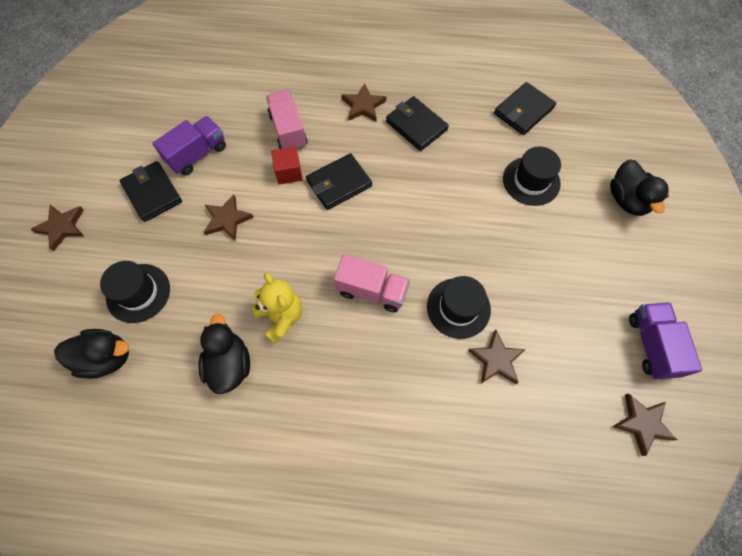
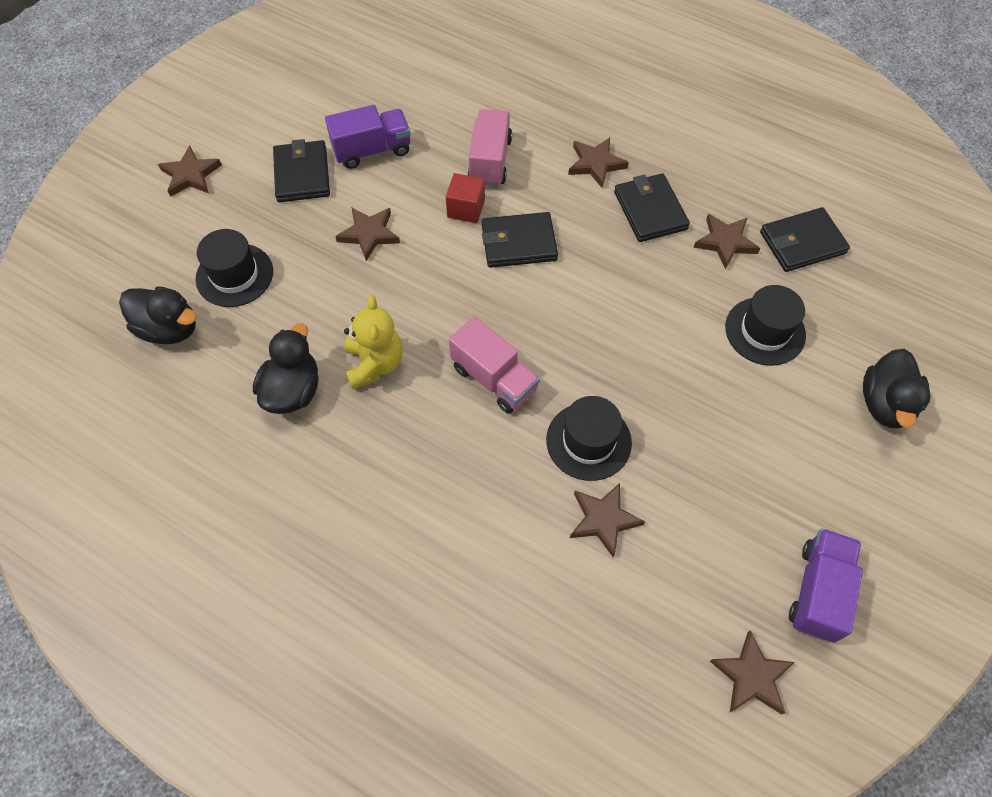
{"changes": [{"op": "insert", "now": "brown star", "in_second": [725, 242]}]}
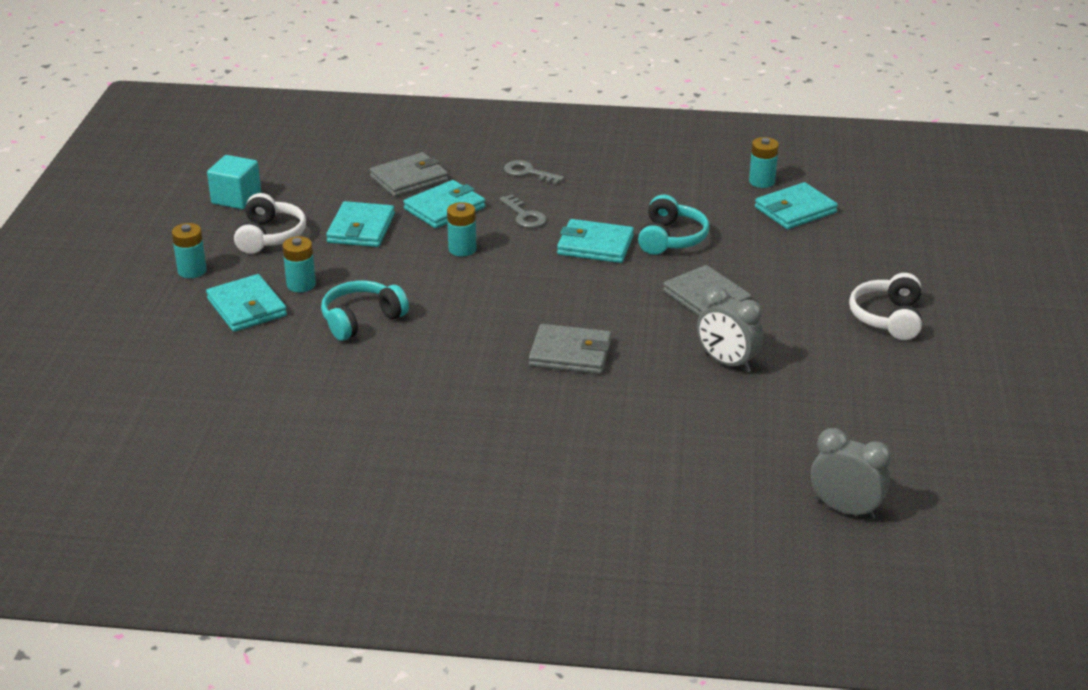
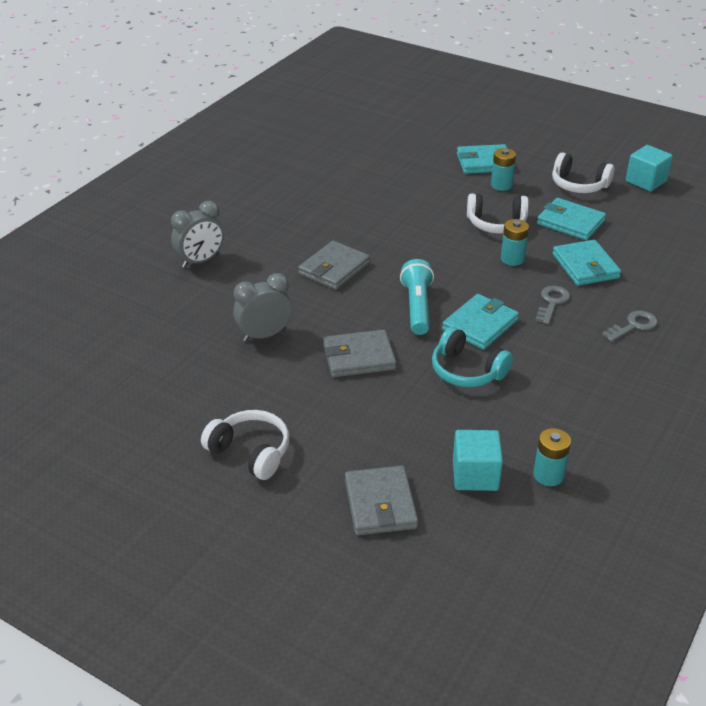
{"changes": [{"op": "move", "was": "grey wallet", "in_first": [409, 179], "in_second": [380, 504]}, {"op": "replace", "was": "turquoise wallet", "now": "turquoise cube", "in_first": [795, 210], "in_second": [475, 475]}, {"op": "rotate", "was": "grey key", "in_first": [524, 216], "in_second": [552, 302], "clockwise": 120}, {"op": "delete", "was": "turquoise battery", "in_first": [192, 271]}, {"op": "delete", "was": "turquoise headphones", "in_first": [361, 320]}, {"op": "move", "was": "grey clock", "in_first": [845, 510], "in_second": [200, 261]}, {"op": "insert", "now": "white headphones", "in_second": [496, 224]}, {"op": "insert", "now": "turquoise flashlight", "in_second": [417, 307]}]}
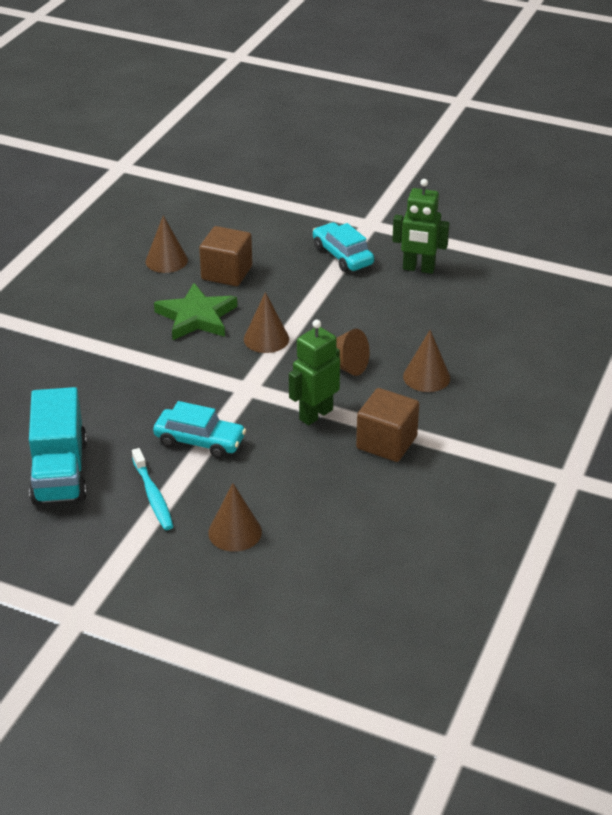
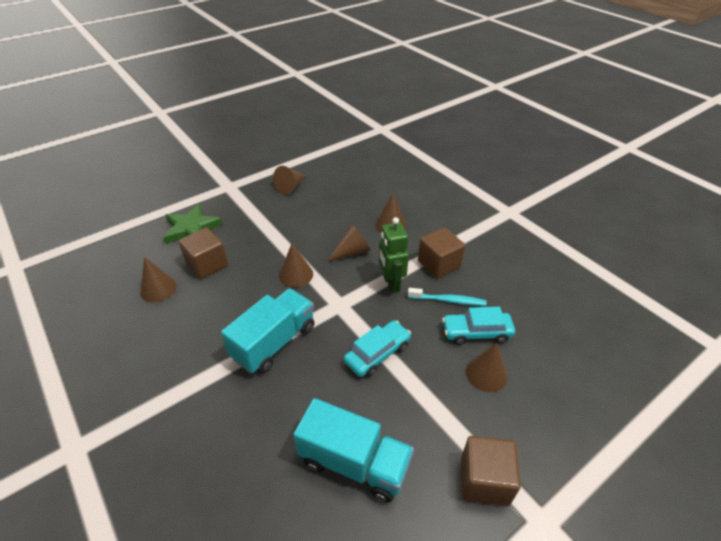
{"changes": [{"op": "replace", "was": "green robot", "now": "brown cone", "in_first": [418, 269], "in_second": [291, 187]}, {"op": "move", "was": "turquoise car", "in_first": [342, 256], "in_second": [476, 332]}, {"op": "move", "was": "green star", "in_first": [196, 317], "in_second": [191, 228]}, {"op": "move", "was": "turquoise toothbrush", "in_first": [153, 495], "in_second": [448, 300]}, {"op": "insert", "now": "turquoise truck", "in_second": [274, 342]}, {"op": "insert", "now": "brown cube", "in_second": [484, 480]}]}
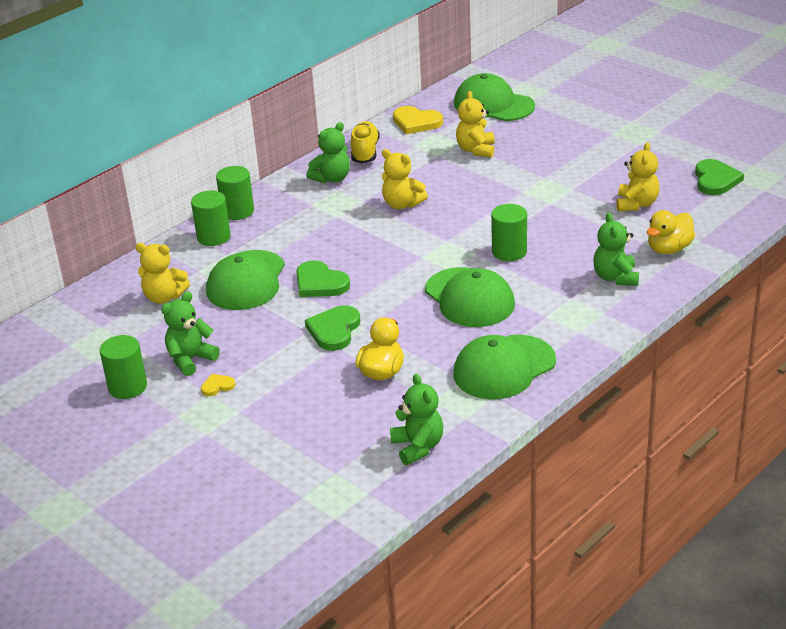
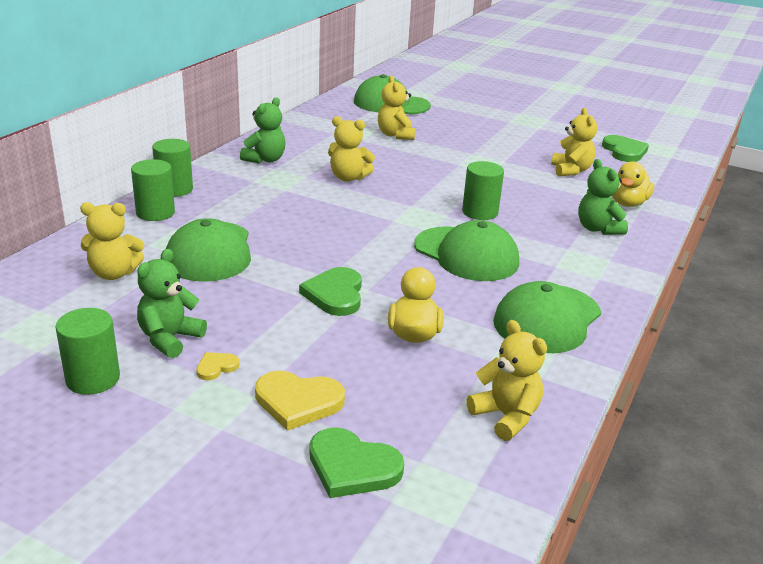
{"changes": [{"op": "move", "was": "yellow heart", "in_first": [416, 122], "in_second": [298, 402]}, {"op": "delete", "was": "yellow shoe", "in_first": [365, 152]}, {"op": "move", "was": "green heart", "in_first": [320, 283], "in_second": [352, 467]}, {"op": "recolor", "was": "green teddy bear", "now": "yellow teddy bear", "in_first": [418, 447], "in_second": [506, 416]}]}
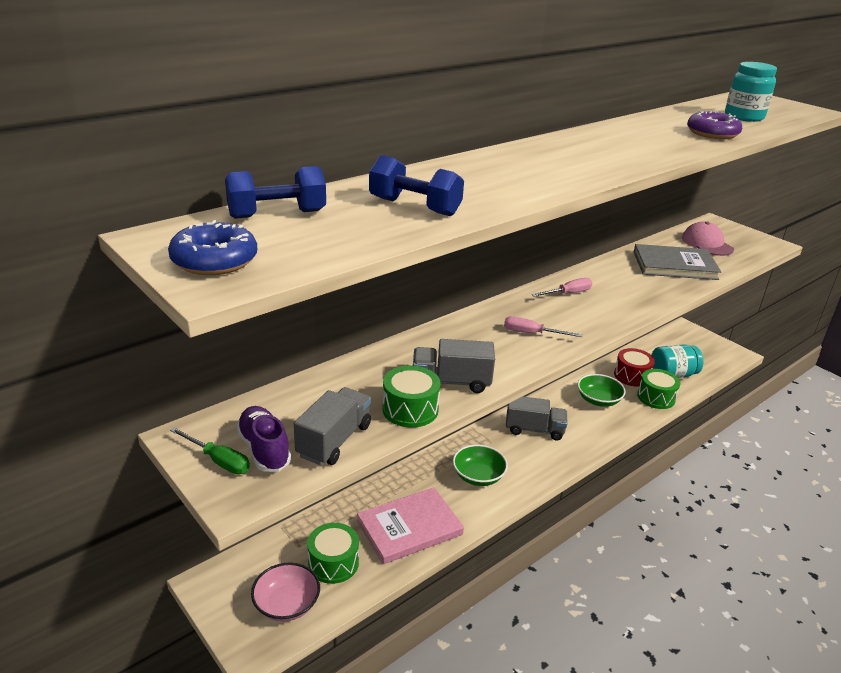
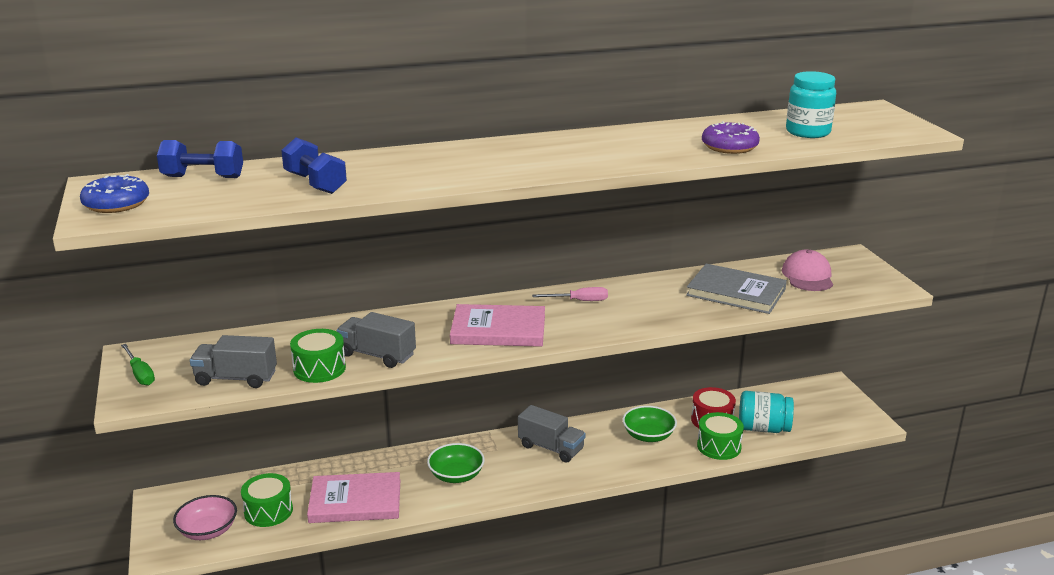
{"changes": [{"op": "replace", "was": "pink screwdriver", "now": "pink book", "in_first": [532, 333], "in_second": [498, 330]}, {"op": "rotate", "was": "grey truck", "in_first": [334, 440], "in_second": [236, 378], "clockwise": -135}, {"op": "delete", "was": "purple shoe", "in_first": [264, 449]}]}
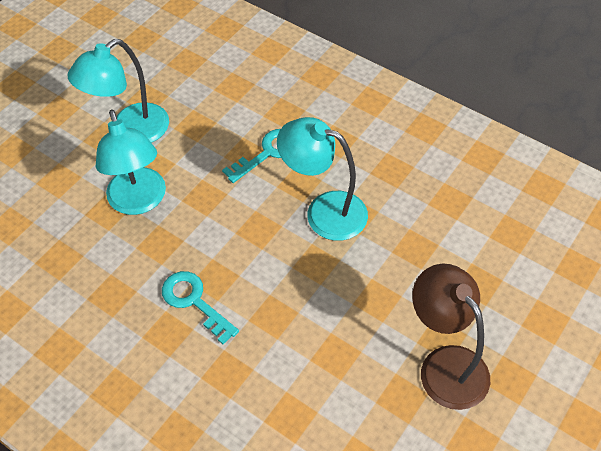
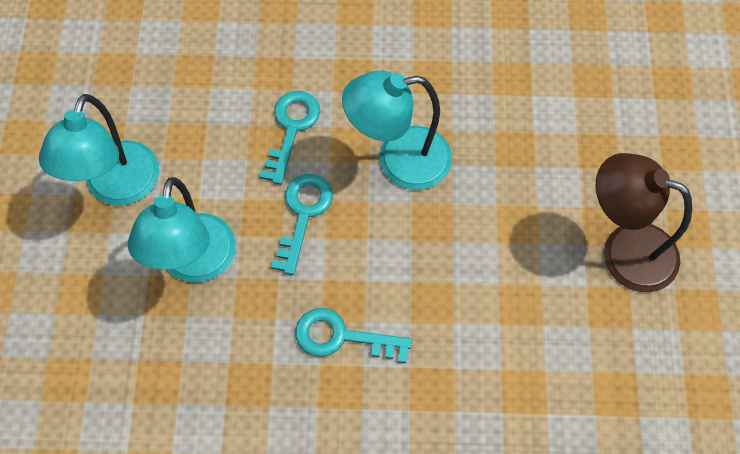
{"changes": [{"op": "rotate", "was": "turquoise lamp", "in_first": [139, 201], "in_second": [194, 264], "clockwise": 60}, {"op": "insert", "now": "turquoise key", "in_second": [303, 215]}]}
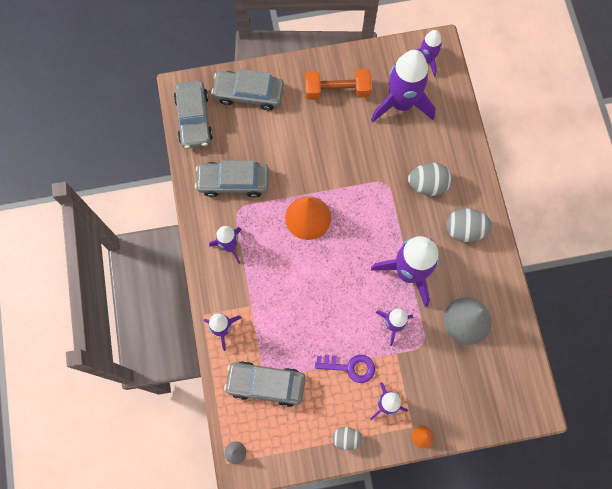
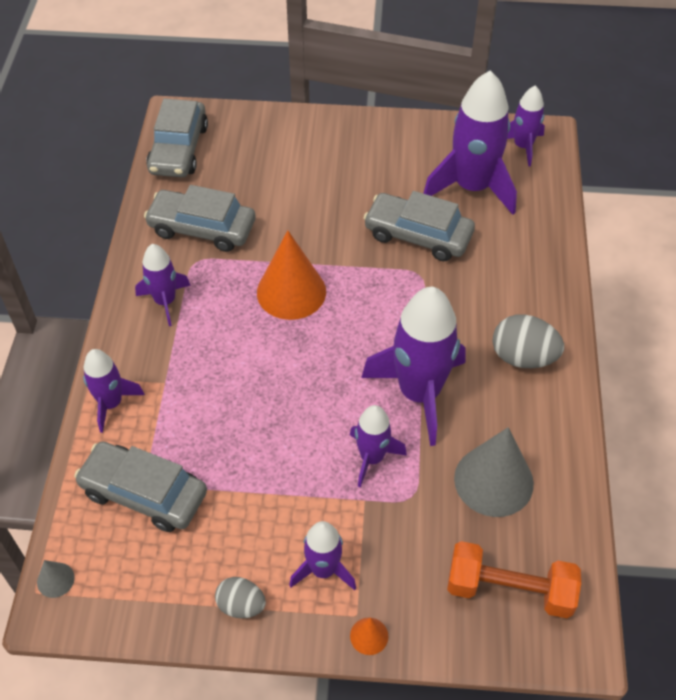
{"changes": [{"op": "move", "was": "grey car", "in_first": [249, 94], "in_second": [418, 235]}, {"op": "move", "was": "orange dumbbell", "in_first": [337, 91], "in_second": [509, 589]}, {"op": "delete", "was": "grey egg", "in_first": [427, 185]}, {"op": "delete", "was": "purple key", "in_first": [350, 367]}]}
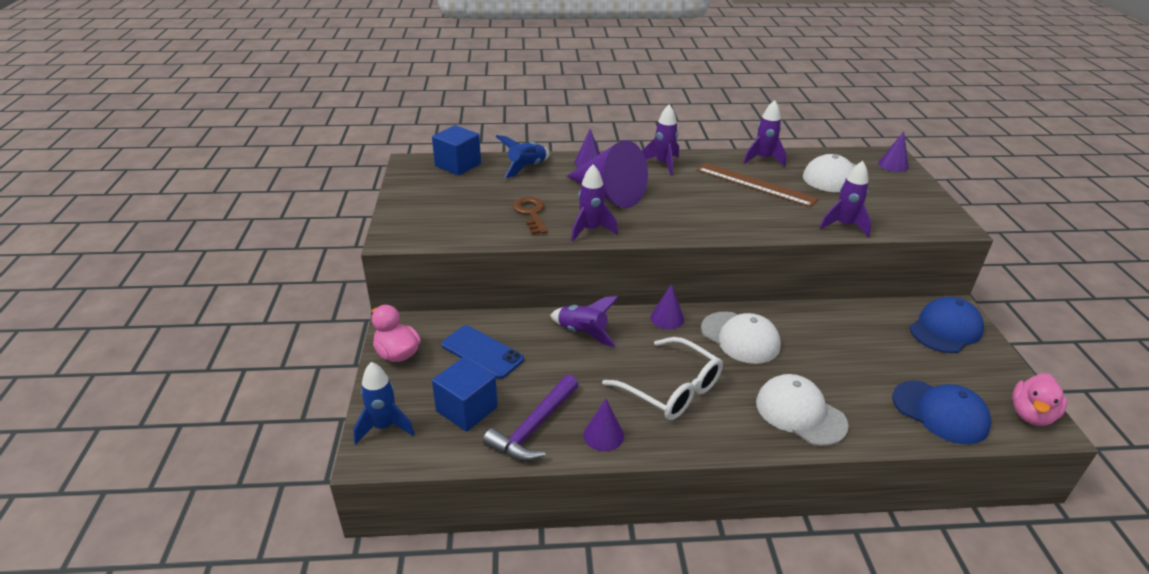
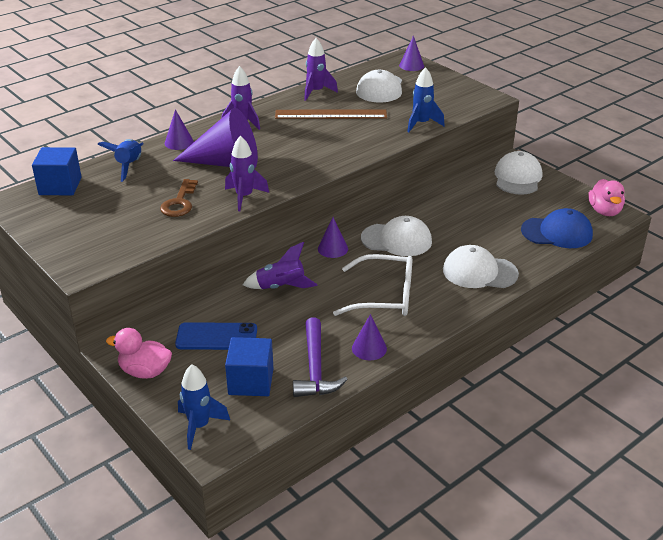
{"changes": [{"op": "recolor", "was": "purple rocket", "now": "blue rocket", "in_first": [844, 225], "in_second": [421, 124]}, {"op": "rotate", "was": "brown key", "in_first": [531, 213], "in_second": [179, 202], "clockwise": -120}, {"op": "recolor", "was": "blue cap", "now": "white cap", "in_first": [945, 329], "in_second": [517, 177]}]}
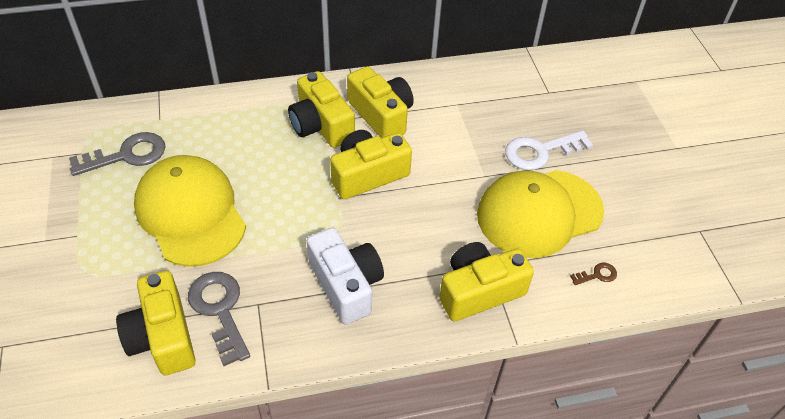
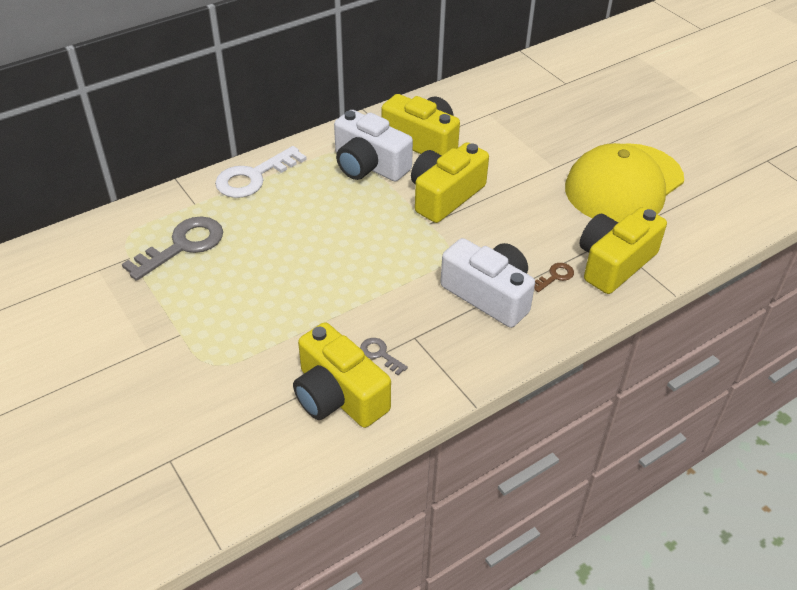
{"changes": [{"op": "recolor", "was": "yellow camera", "now": "white camera", "in_first": [321, 125], "in_second": [369, 165]}, {"op": "move", "was": "white key", "in_first": [540, 152], "in_second": [254, 177]}, {"op": "delete", "was": "yellow cap", "in_first": [191, 213]}, {"op": "move", "was": "brown key", "in_first": [597, 275], "in_second": [555, 276]}, {"op": "resize", "was": "grey key", "in_first": [219, 310], "in_second": [380, 354], "ratio": 0.47}]}
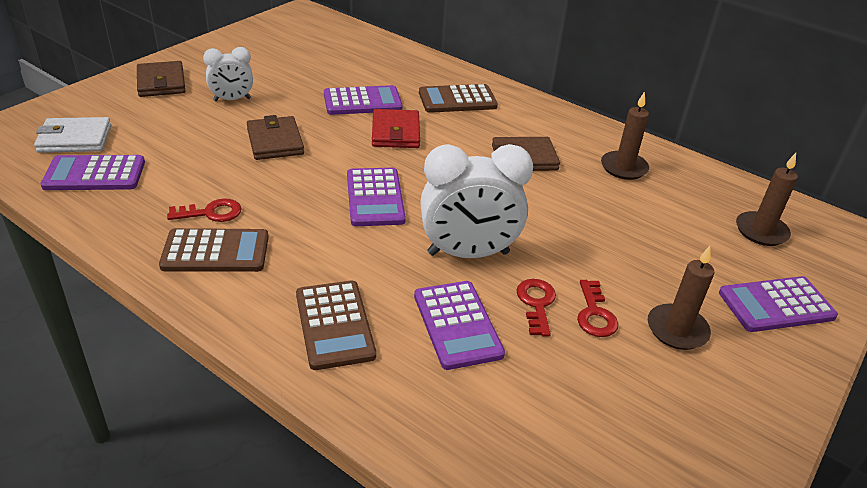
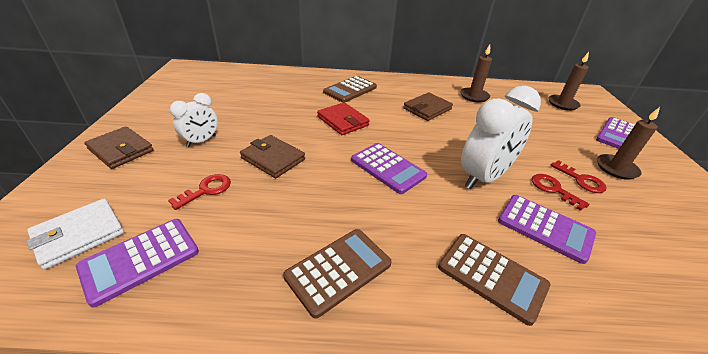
{"changes": [{"op": "delete", "was": "purple calculator", "in_first": [362, 101]}, {"op": "move", "was": "red key", "in_first": [211, 213], "in_second": [206, 190]}]}
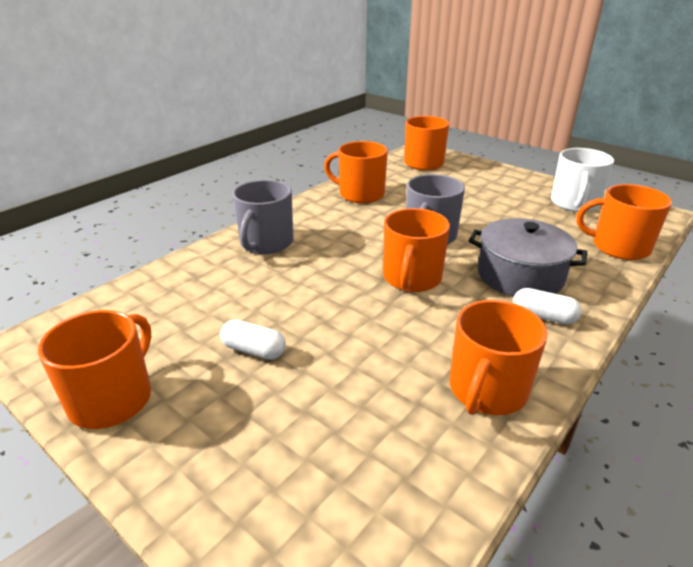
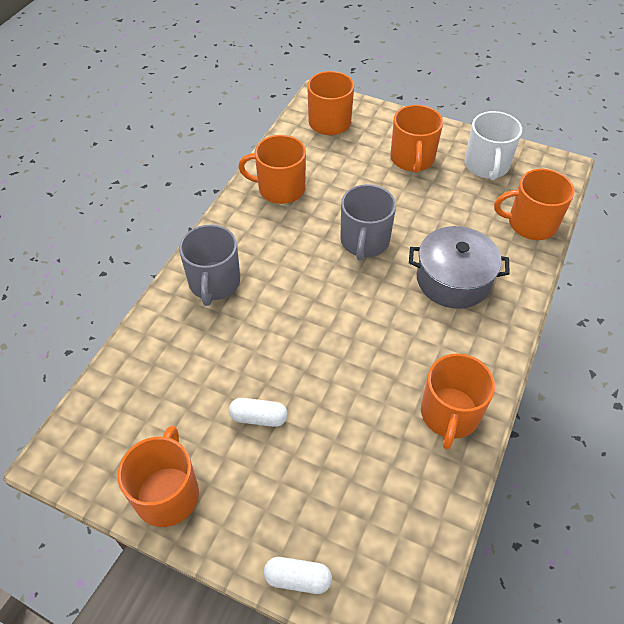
{"changes": [{"op": "move", "was": "orange mug", "in_first": [411, 278], "in_second": [412, 159]}, {"op": "move", "was": "white capsule", "in_first": [543, 316], "in_second": [298, 579]}]}
